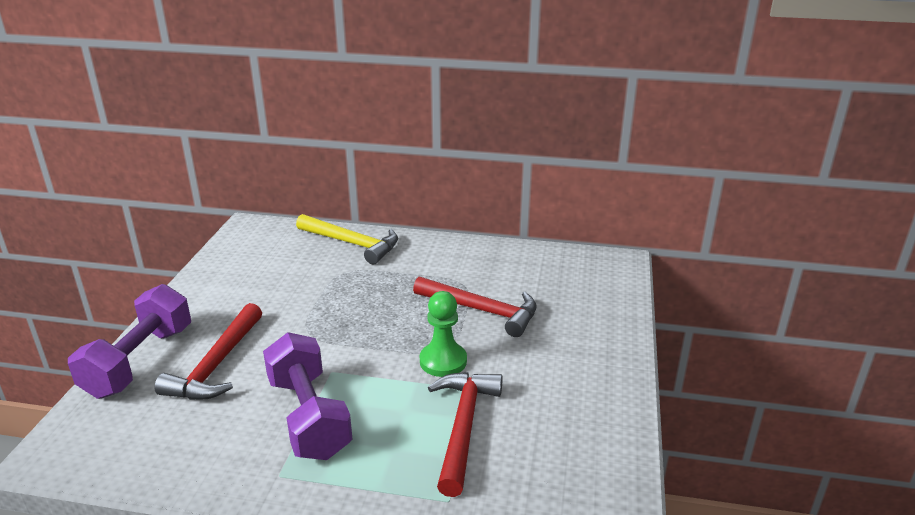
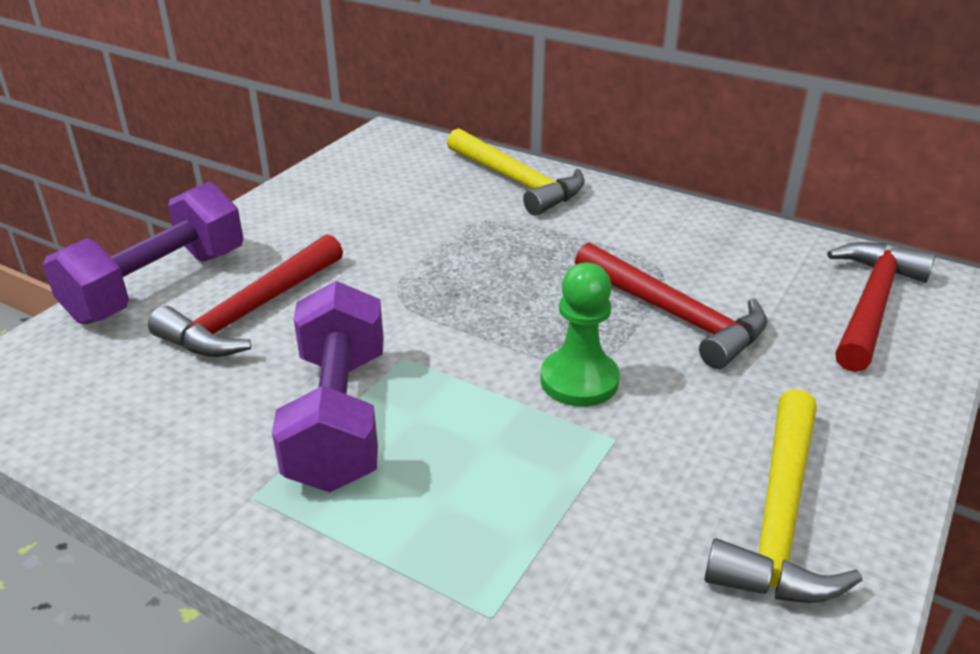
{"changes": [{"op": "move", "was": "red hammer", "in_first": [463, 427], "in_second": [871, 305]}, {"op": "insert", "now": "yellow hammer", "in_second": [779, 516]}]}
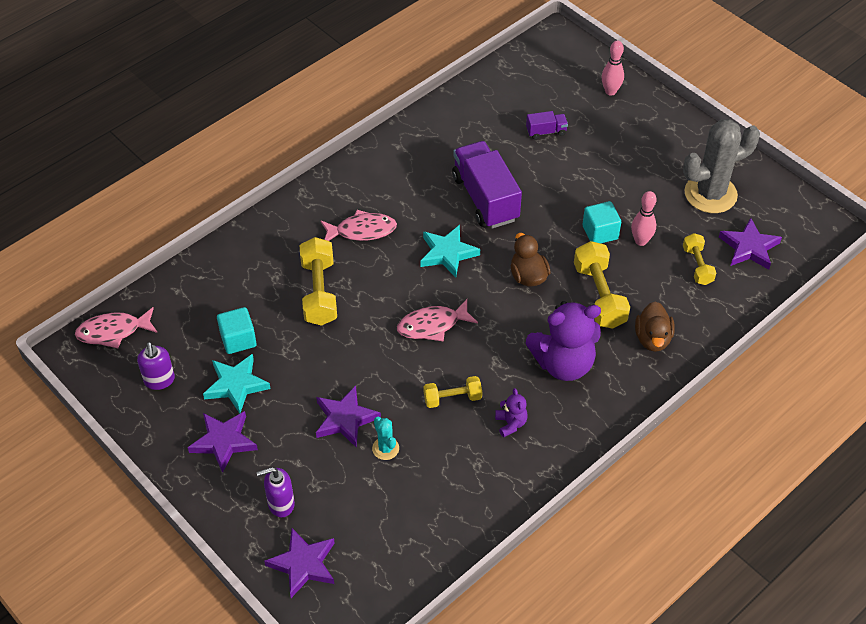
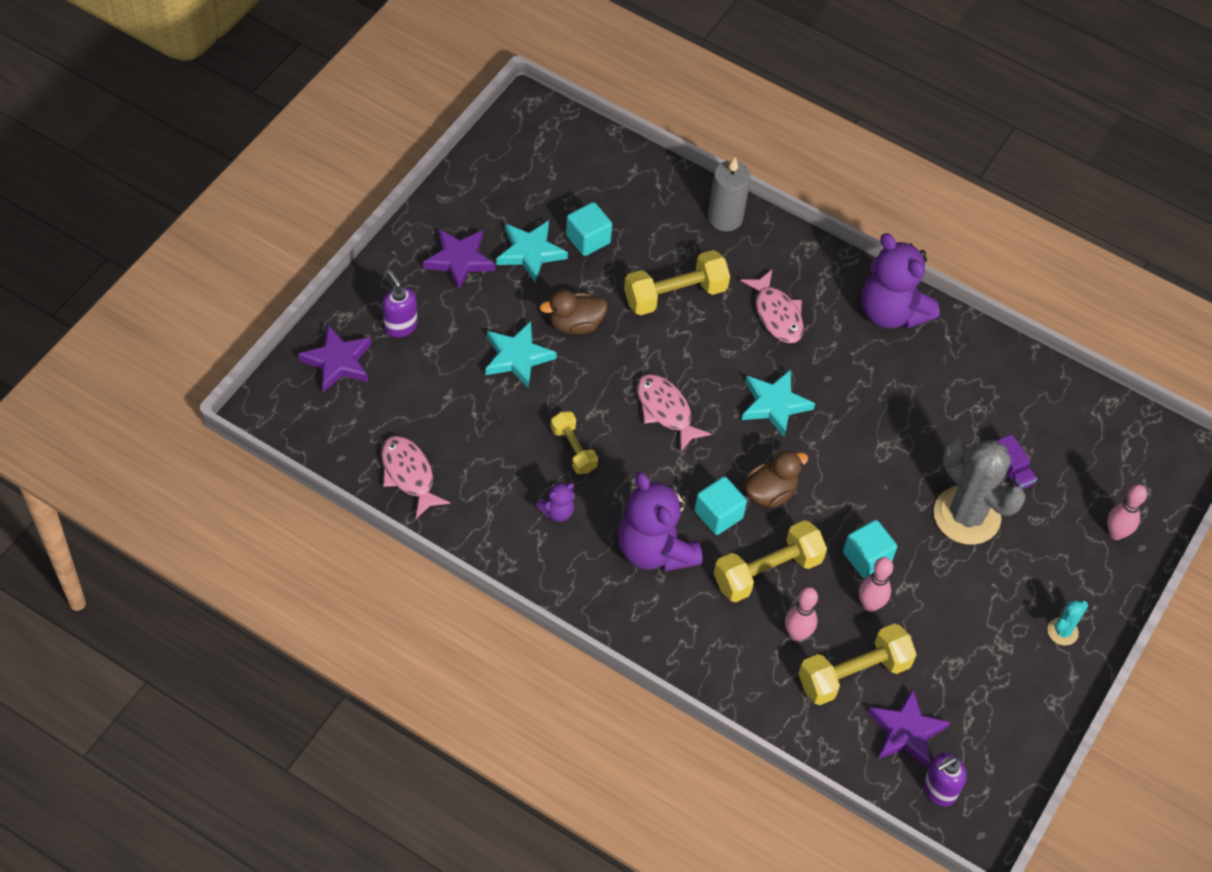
{"changes": [{"op": "move", "was": "grey cactus", "in_first": [710, 194], "in_second": [966, 515]}, {"op": "delete", "was": "purple truck", "in_first": [485, 198]}, {"op": "resize", "was": "yellow dumbbell", "in_first": [697, 266], "in_second": [853, 674], "ratio": 1.65}, {"op": "move", "was": "brown duck", "in_first": [652, 339], "in_second": [575, 324]}, {"op": "move", "was": "pink fish", "in_first": [113, 332], "in_second": [409, 474]}, {"op": "move", "was": "purple soap dispenser", "in_first": [159, 380], "in_second": [939, 790]}, {"op": "recolor", "was": "purple star", "now": "turquoise star", "in_first": [345, 419], "in_second": [517, 357]}, {"op": "move", "was": "turquoise cactus", "in_first": [385, 448], "in_second": [1062, 631]}, {"op": "insert", "now": "grey candle", "in_second": [725, 218]}, {"op": "insert", "now": "purple teddy bear", "in_second": [891, 312]}, {"op": "insert", "now": "turquoise cube", "in_second": [718, 515]}, {"op": "insert", "now": "pink bowling pin", "in_second": [797, 634]}]}
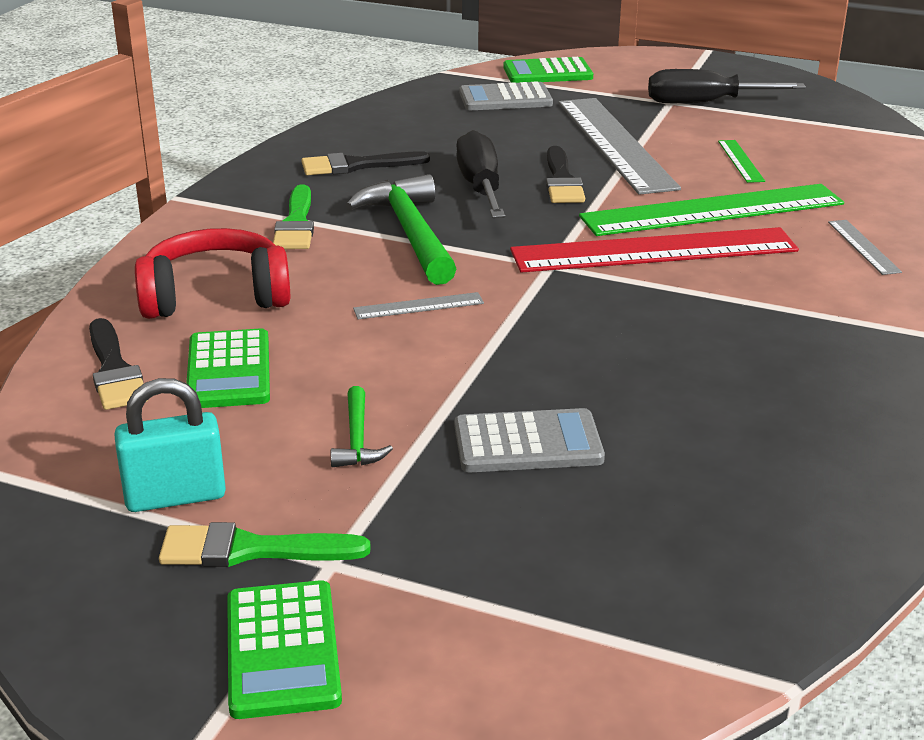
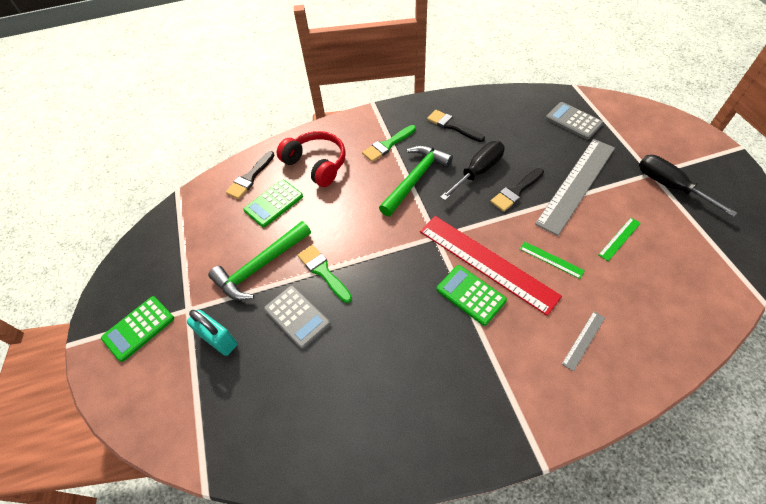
{"changes": [{"op": "move", "was": "green calculator", "in_first": [547, 73], "in_second": [470, 295]}, {"op": "resize", "was": "green ruler", "in_first": [712, 210], "in_second": [551, 259], "ratio": 0.42}, {"op": "delete", "was": "grey ruler", "in_first": [418, 306]}, {"op": "move", "was": "turquoise padlock", "in_first": [175, 496], "in_second": [219, 340]}, {"op": "resize", "was": "green hammer", "in_first": [357, 439], "in_second": [261, 266], "ratio": 2.07}, {"op": "move", "was": "green brush", "in_first": [251, 550], "in_second": [323, 271]}]}
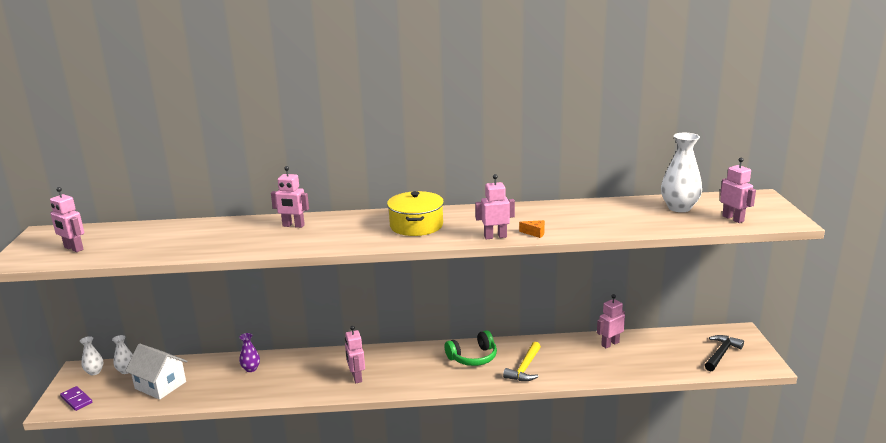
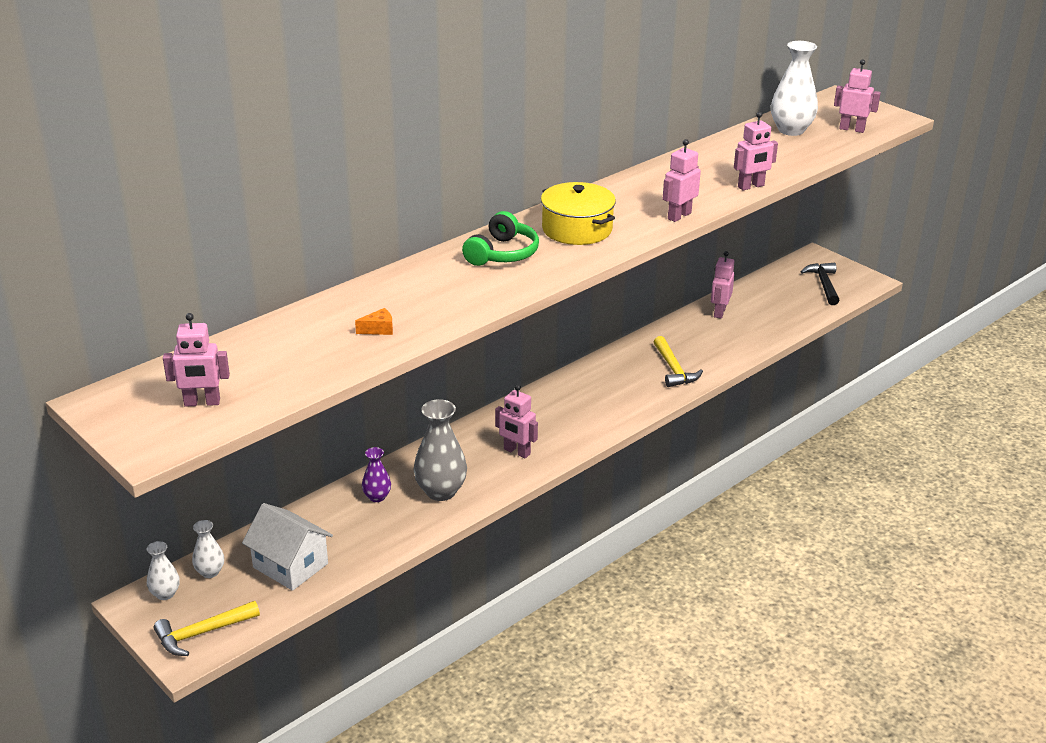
{"changes": [{"op": "move", "was": "pink robot", "in_first": [293, 226], "in_second": [751, 186]}, {"op": "move", "was": "orange cheese", "in_first": [535, 233], "in_second": [379, 329]}, {"op": "move", "was": "green headphones", "in_first": [473, 357], "in_second": [502, 254]}, {"op": "rotate", "was": "white house", "in_first": [160, 385], "in_second": [290, 565], "clockwise": 45}, {"op": "replace", "was": "purple domino", "now": "yellow hammer", "in_first": [76, 400], "in_second": [202, 633]}, {"op": "insert", "now": "grey vase", "in_second": [441, 491]}]}
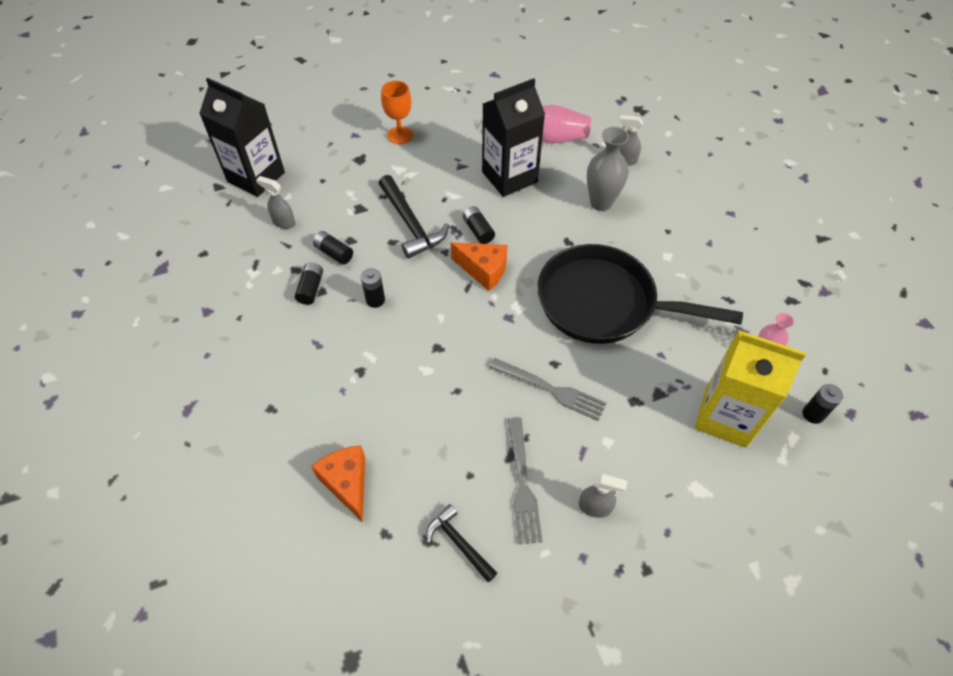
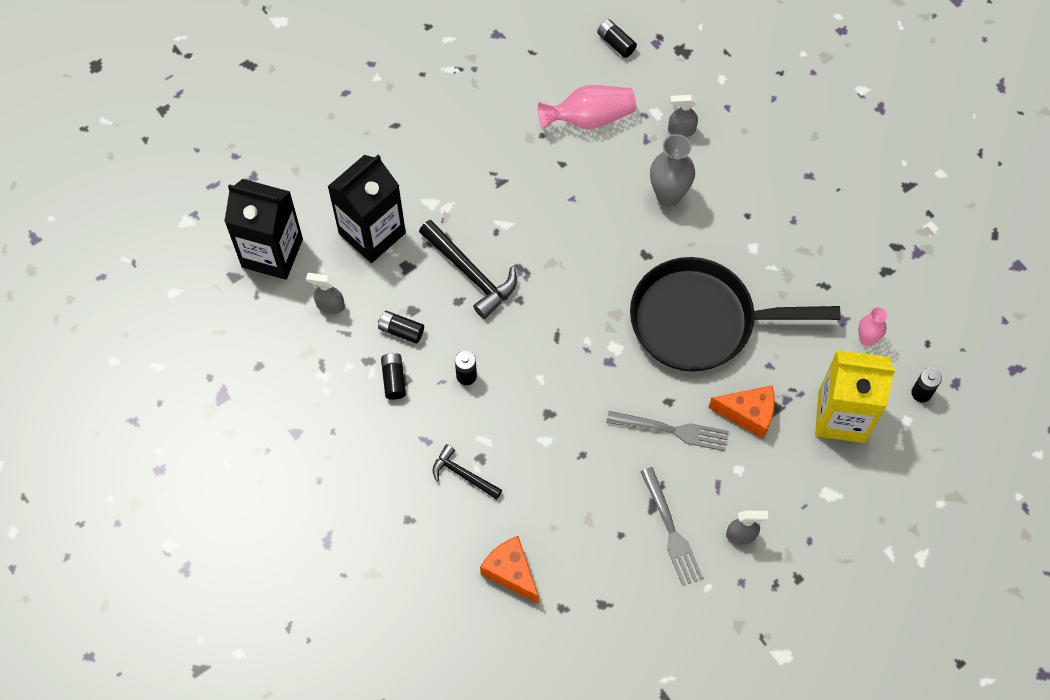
{"changes": [{"op": "move", "was": "black carton", "in_first": [509, 177], "in_second": [372, 233]}, {"op": "delete", "was": "orange goblet", "in_first": [400, 135]}, {"op": "move", "was": "black battery", "in_first": [478, 230], "in_second": [616, 43]}, {"op": "move", "was": "orange cheese", "in_first": [483, 270], "in_second": [748, 414]}, {"op": "move", "was": "black hammer", "in_first": [459, 543], "in_second": [463, 474]}]}
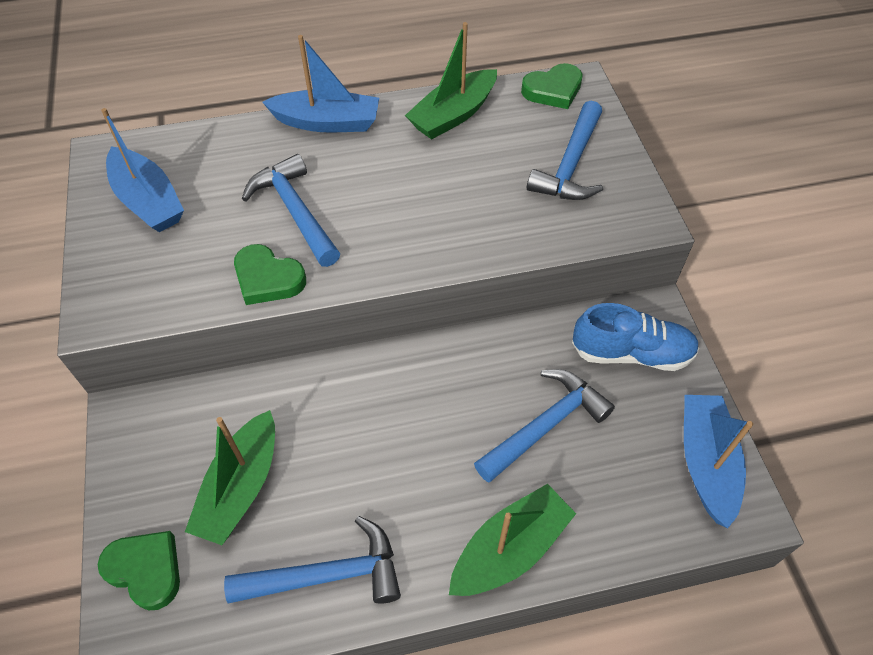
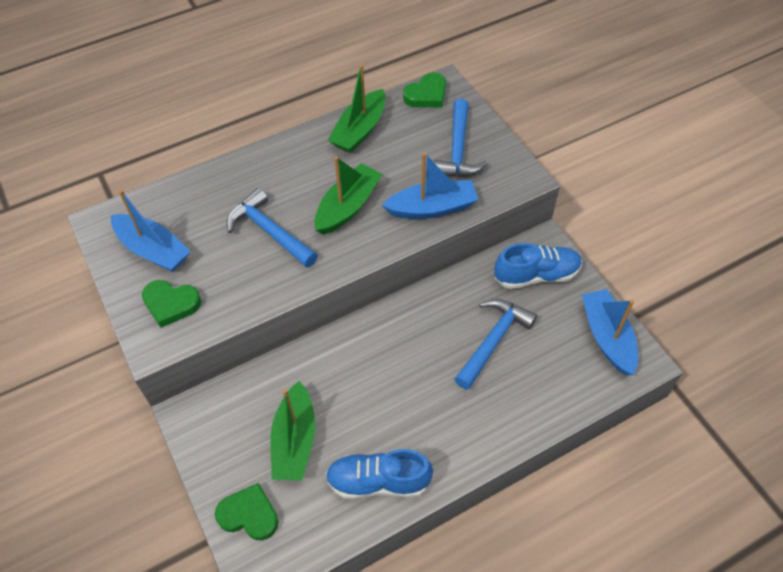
{"changes": [{"op": "move", "was": "blue boat", "in_first": [327, 122], "in_second": [432, 208]}, {"op": "move", "was": "green heart", "in_first": [268, 279], "in_second": [171, 304]}, {"op": "move", "was": "green boat", "in_first": [510, 549], "in_second": [348, 207]}, {"op": "replace", "was": "blue hammer", "now": "blue shoe", "in_first": [326, 575], "in_second": [378, 481]}]}
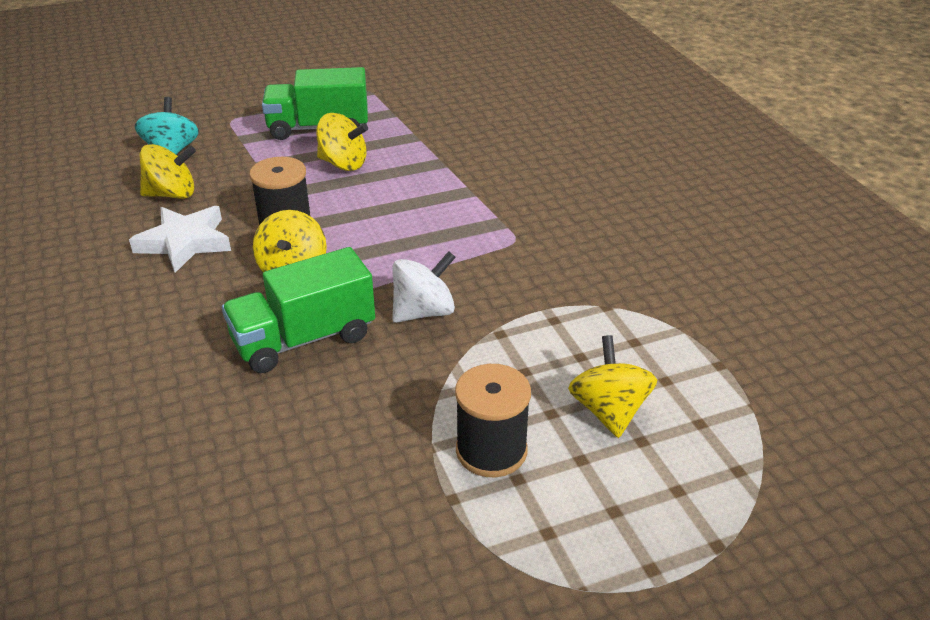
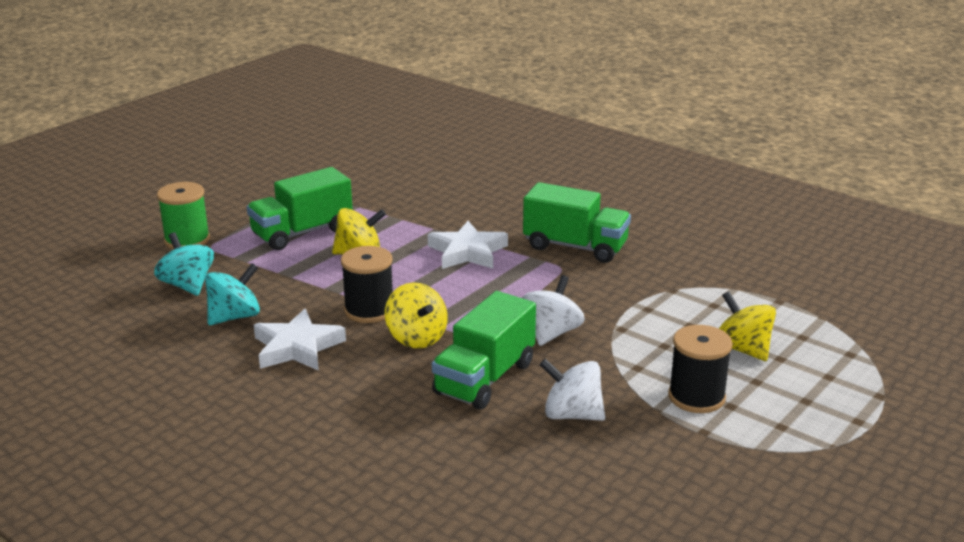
{"changes": [{"op": "recolor", "was": "yellow spinning top", "now": "turquoise spinning top", "in_first": [172, 194], "in_second": [234, 317]}, {"op": "insert", "now": "green spool", "in_second": [187, 240]}, {"op": "insert", "now": "green truck", "in_second": [575, 247]}, {"op": "insert", "now": "white star", "in_second": [467, 252]}, {"op": "insert", "now": "white spinning top", "in_second": [572, 414]}]}
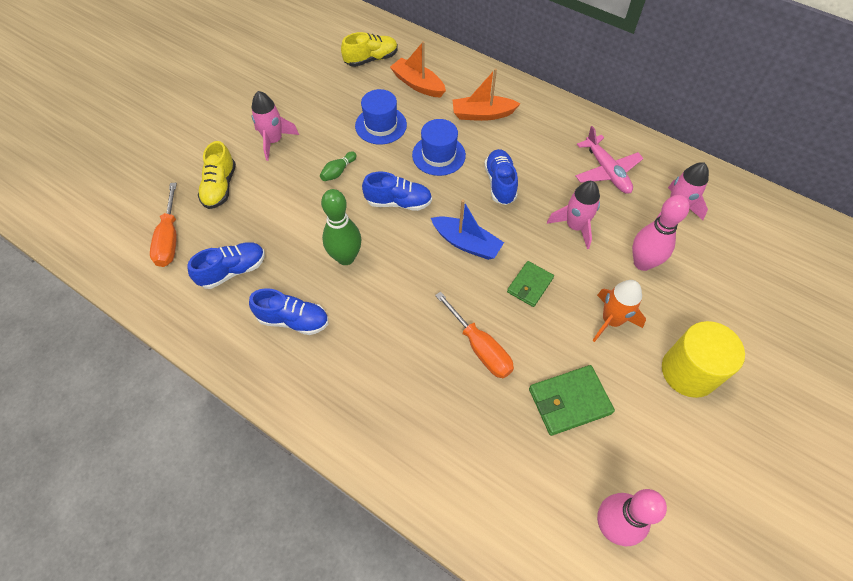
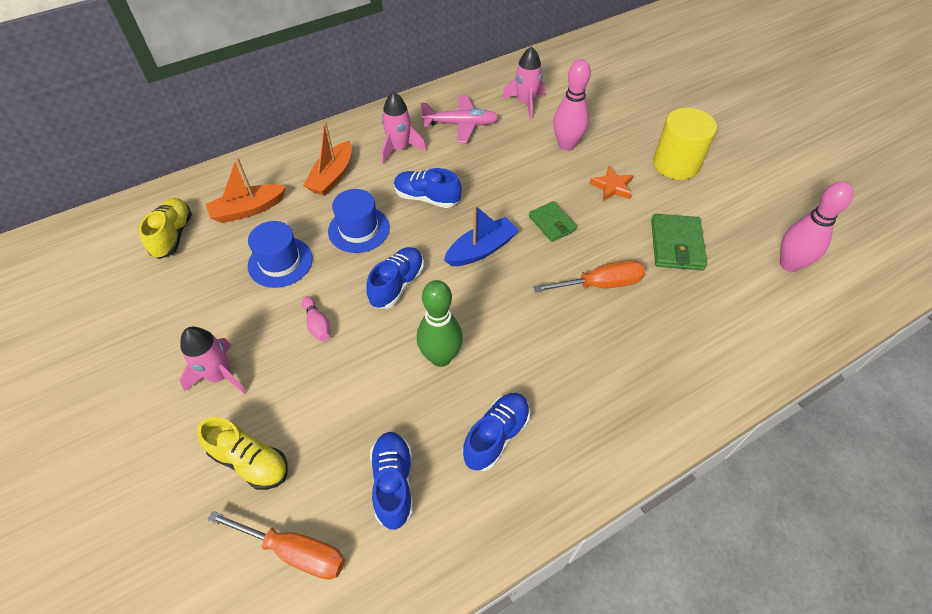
{"changes": [{"op": "recolor", "was": "green bowling pin", "now": "pink bowling pin", "in_first": [338, 171], "in_second": [317, 324]}, {"op": "move", "was": "pink rocket", "in_first": [575, 226], "in_second": [399, 148]}, {"op": "replace", "was": "orange rocket", "now": "orange star", "in_first": [611, 320], "in_second": [612, 187]}]}
